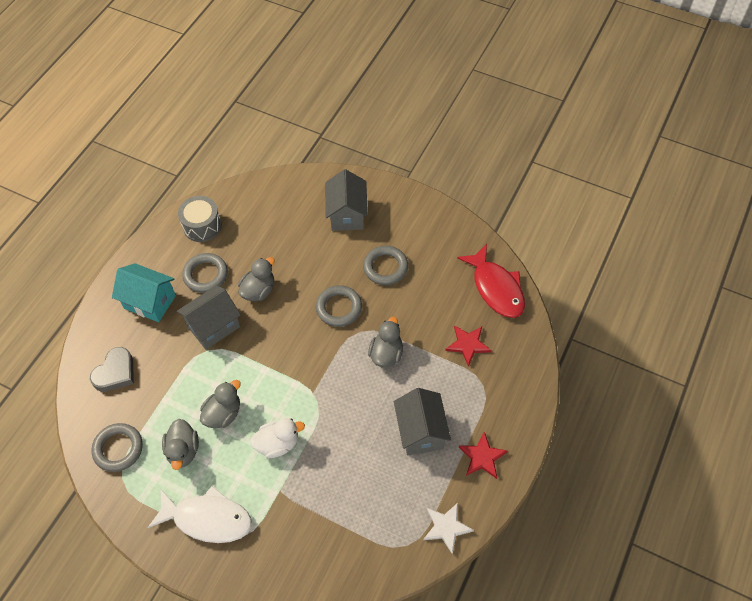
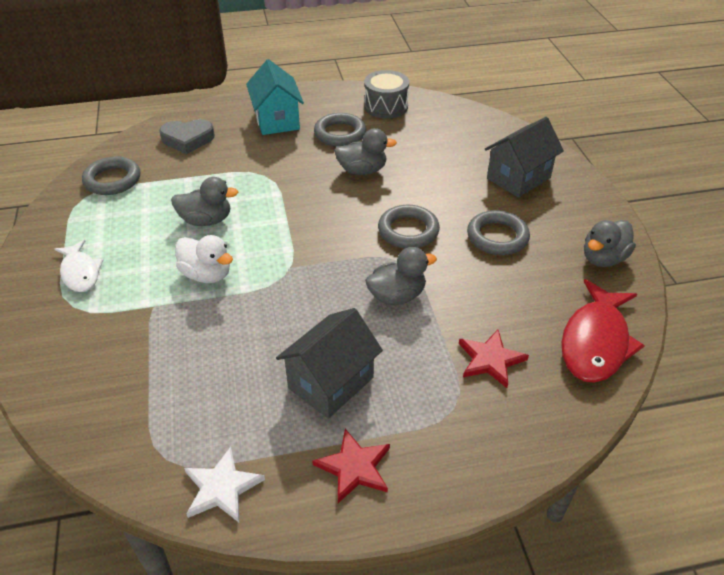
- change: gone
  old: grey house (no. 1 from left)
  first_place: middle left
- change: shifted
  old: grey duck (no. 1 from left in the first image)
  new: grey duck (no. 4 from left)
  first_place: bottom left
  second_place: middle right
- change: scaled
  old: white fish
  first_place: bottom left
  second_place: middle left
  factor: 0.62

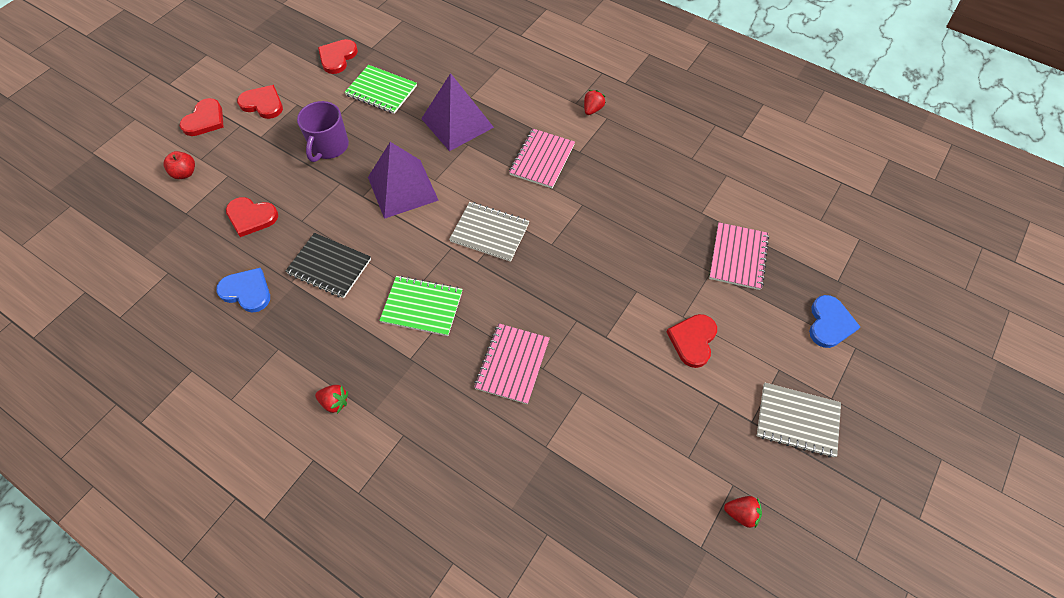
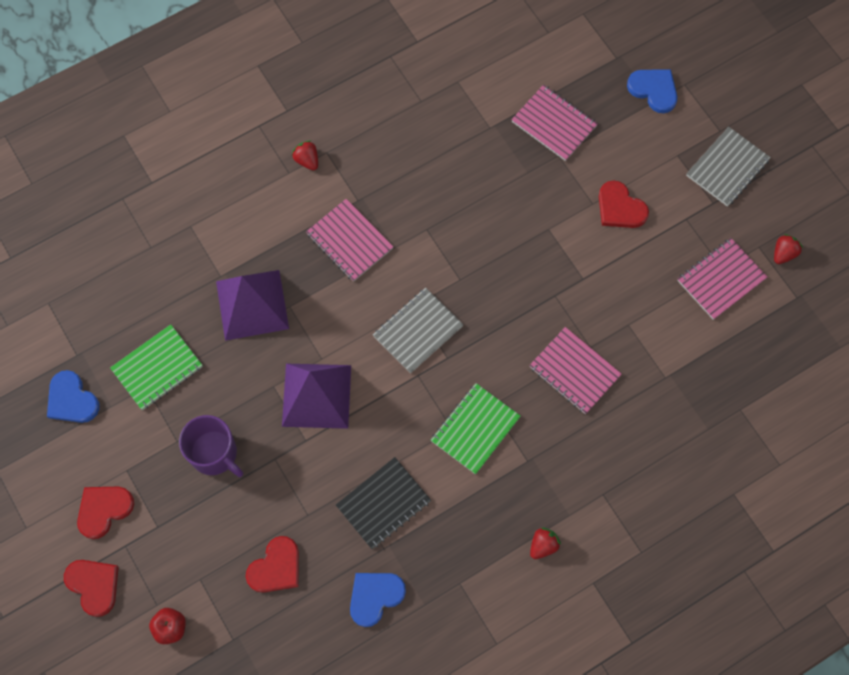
- change: new
  new: pink notebook (no. 4 from left)
  second_place: middle right
- change: repainted
  old: red heart (no. 4 from left)
  new: blue heart (no. 1 from left)
  first_place: top left
  second_place: middle left

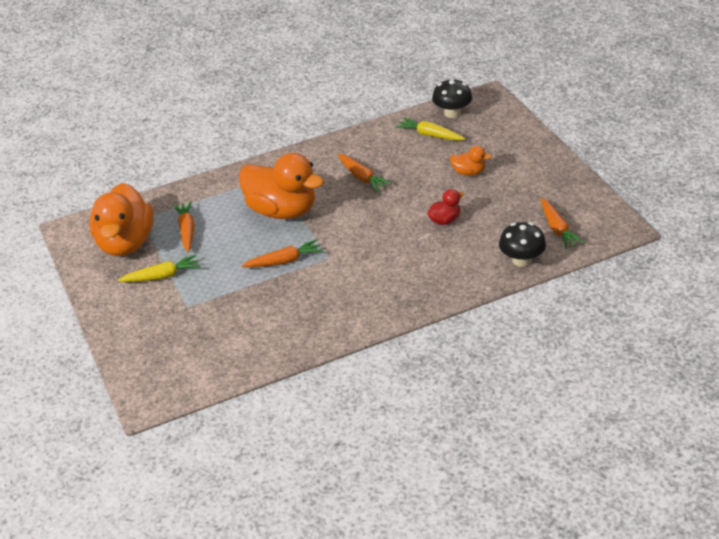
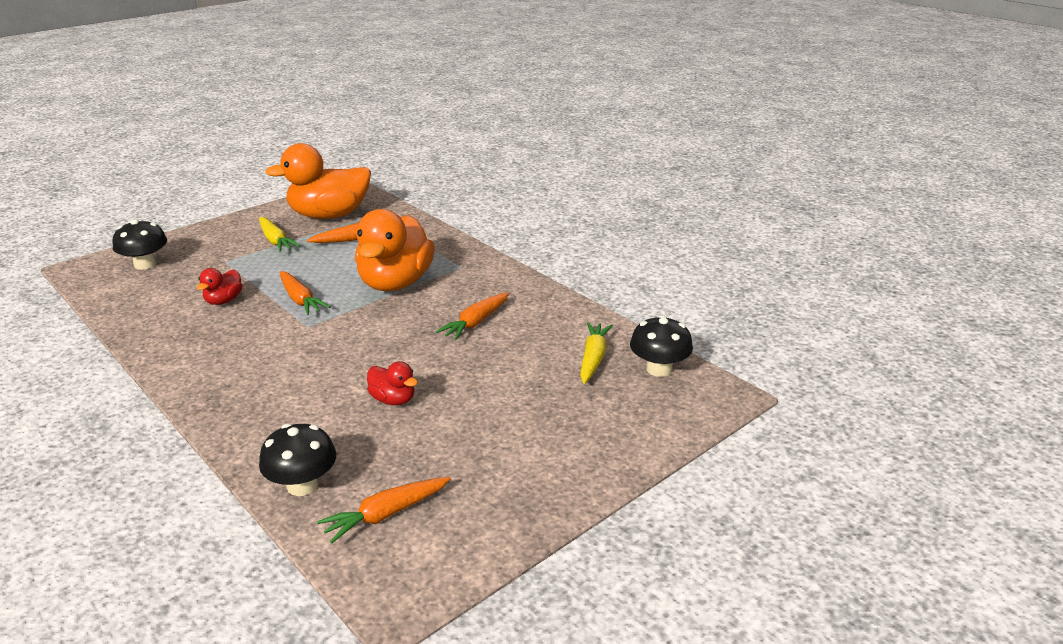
- change: gone
  old: orange duck (no. 3 from left)
  first_place: top centre
- change: new
  new: black mushroom (no. 1 from left)
  second_place: middle left
- change: new
  new: red duck (no. 1 from left)
  second_place: middle left

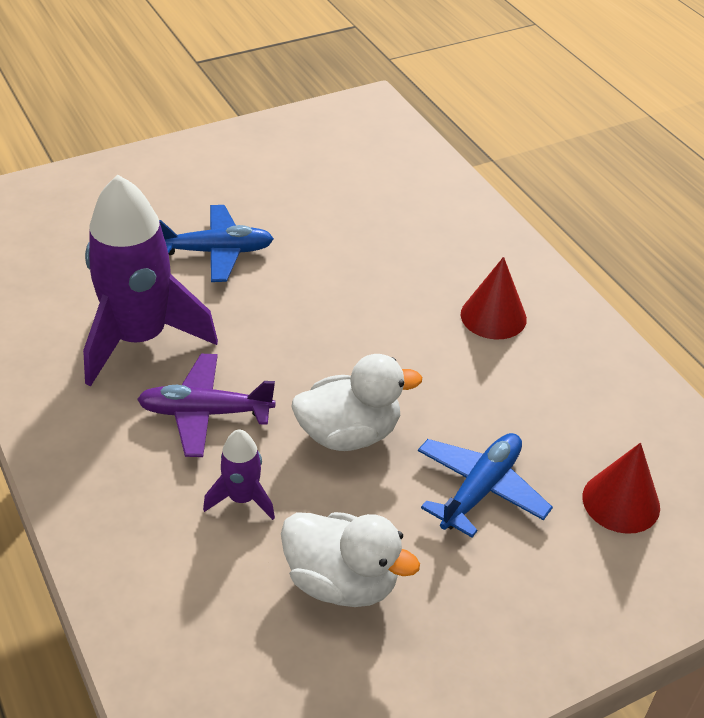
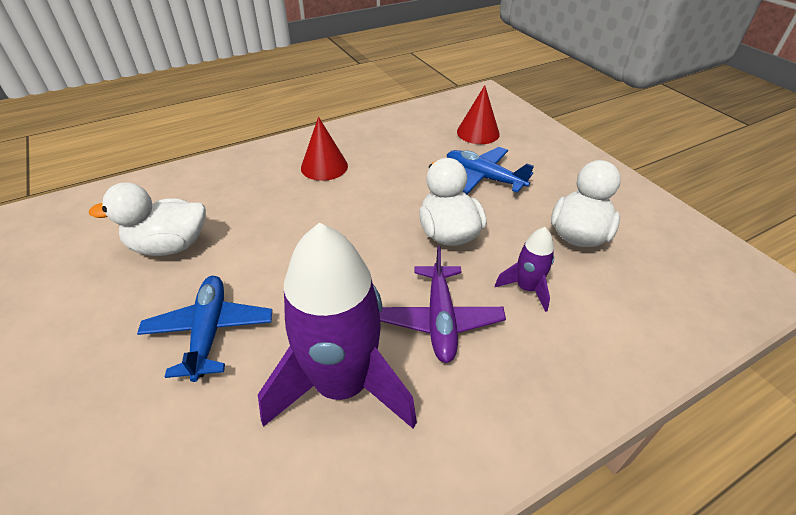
- change: new
  new: white duck (no. 1 from left)
  second_place: middle left

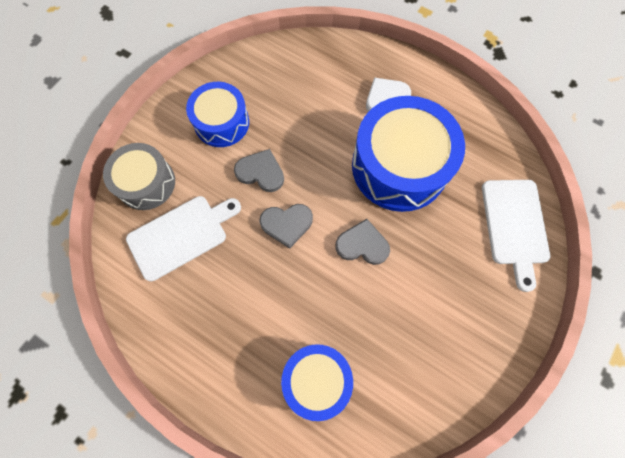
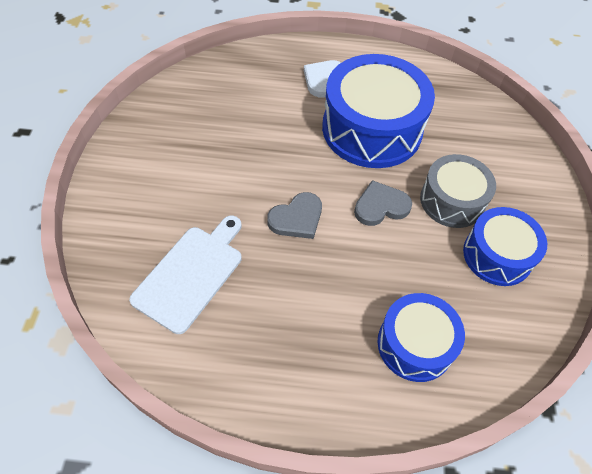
- change: gone
  old: grey heart (no. 1 from left)
  first_place: centre
- change: gone
  old: white cutting board (no. 2 from left)
  first_place: middle right
- change: shifted
  old: grey drum
  first_place: middle left
  second_place: middle right
- change: shifted
  old: blue drum (no. 1 from left in the first image)
  new: blue drum (no. 3 from left)
  first_place: top centre
  second_place: middle right

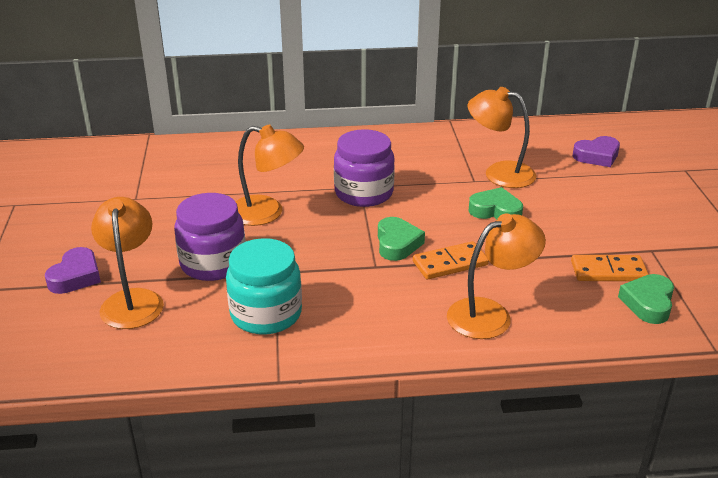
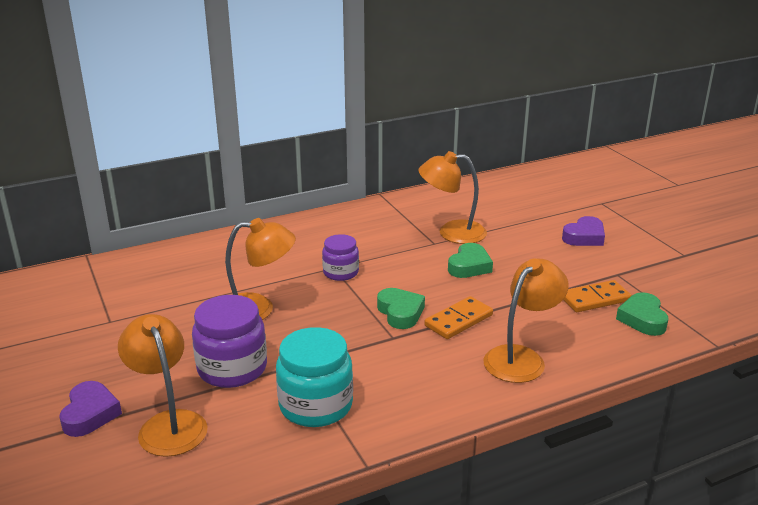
- change: shifted
  old: purple heart (no. 2 from left)
  first_place: top right
  second_place: middle right
- change: rotated
  old: green heart (no. 2 from left)
  first_place: middle right
  second_place: centre
  degrees: 120
- change: scaled
  old: purple jar (no. 2 from left)
  first_place: centre
  second_place: centre
  factor: 0.61

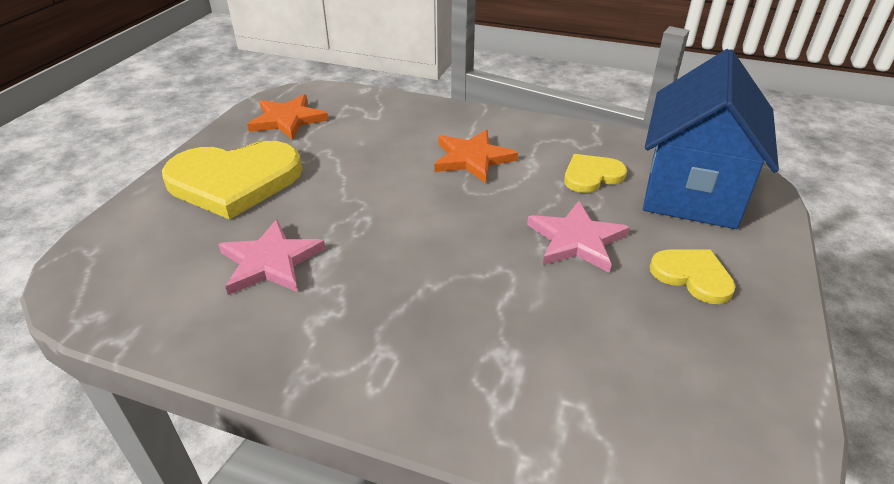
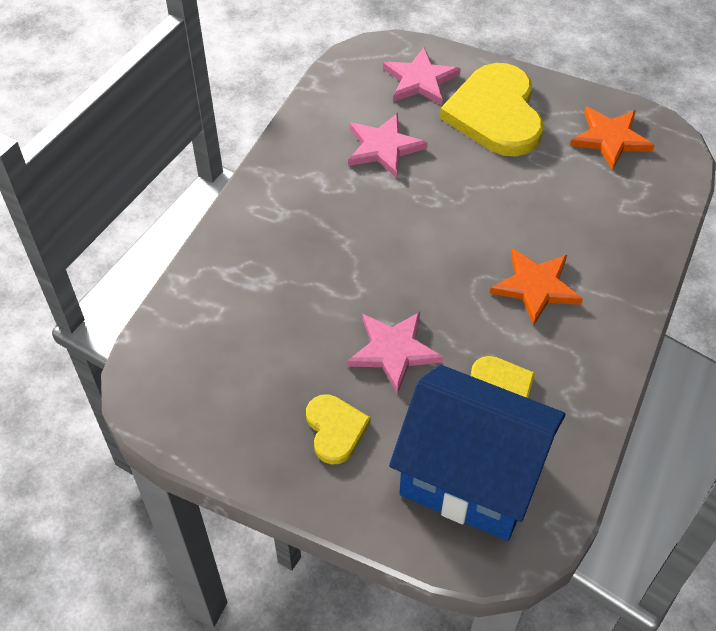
- change: new
  new: pink star (no. 3 from left)
  second_place: top centre
- change: rotated
  old: yellow heart (no. 3 from left in the first image)
  first_place: middle right
  second_place: bottom centre
  degrees: -60

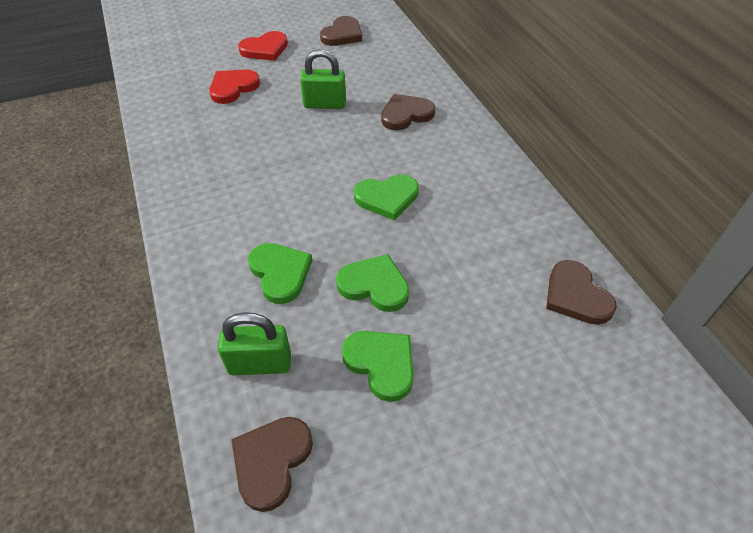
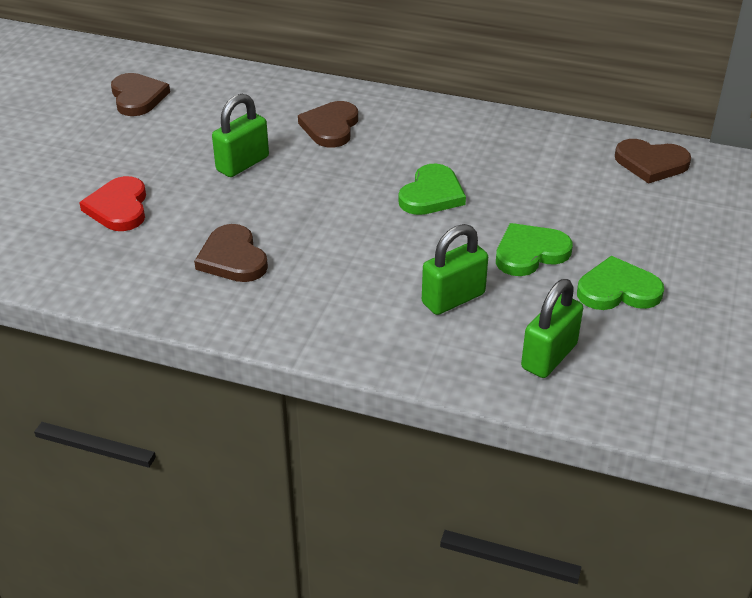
- change: gone
  old: red heart (no. 2 from left)
  first_place: top centre
- change: shifted
  old: brown heart (no. 1 from left in the first image)
  new: brown heart (no. 2 from left)
  first_place: bottom centre
  second_place: middle left
- change: swapped
  old: green heart (no. 1 from left)
  new: green padlock (no. 2 from left)
  first_place: centre
  second_place: centre

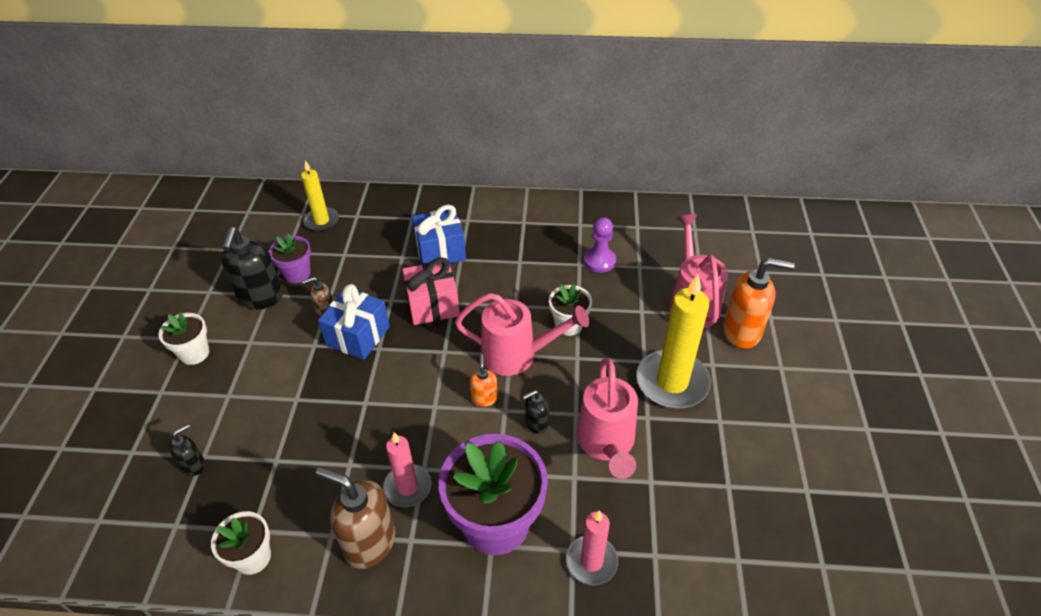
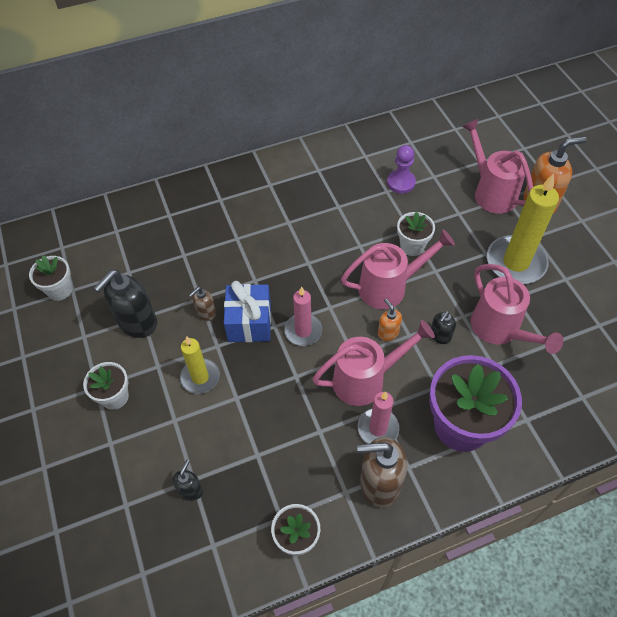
- change: gone
  old: purple flower pot (no. 1 from left)
  first_place: middle left
- change: gone
  old: pink gift
  first_place: centre
- change: gone
  old: blue gift (no. 2 from left)
  first_place: centre
- change: new
  new: white flower pot (no. 1 from left)
  second_place: middle left
- change: new
  new: pink watering can (no. 1 from left)
  second_place: centre
- change: shifted
  old: yellow candle (no. 1 from left)
  first_place: top left
  second_place: middle left
- change: shifted
  old: pink candle (no. 2 from left in the first image)
  new: pink candle (no. 1 from left)
  first_place: bottom centre
  second_place: centre
- change: rotated
  old: black soap dispenser (no. 2 from left in the first image)
  first_place: middle left
  second_place: middle left
  degrees: 60

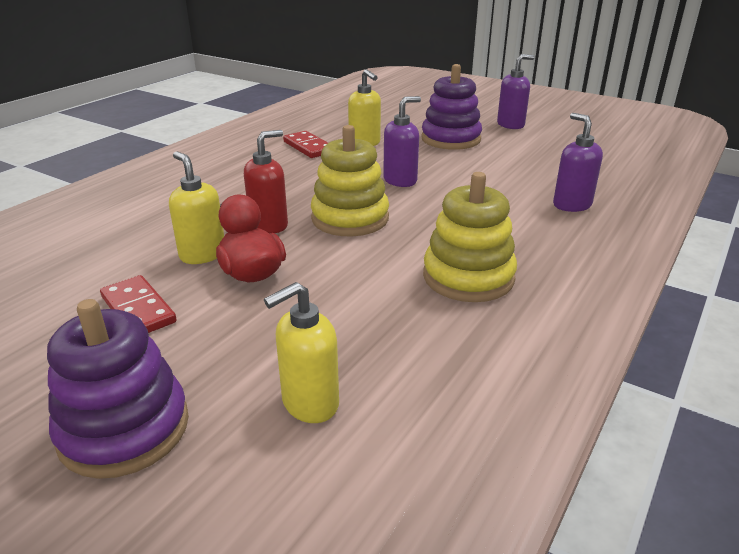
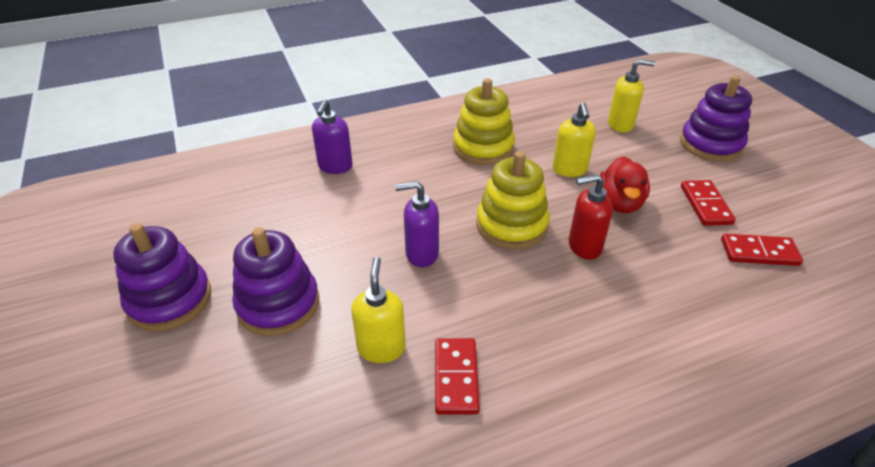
- change: new
  new: red domino (no. 3 from left)
  second_place: middle right
- change: shifted
  old: yellow soap dispenser (no. 1 from left in the first image)
  new: yellow soap dispenser (no. 2 from left)
  first_place: middle left
  second_place: top centre
- change: swapped
  old: purple soap dispenser (no. 2 from left)
  new: purple stacking toy (no. 1 from left)
  first_place: top right
  second_place: middle left

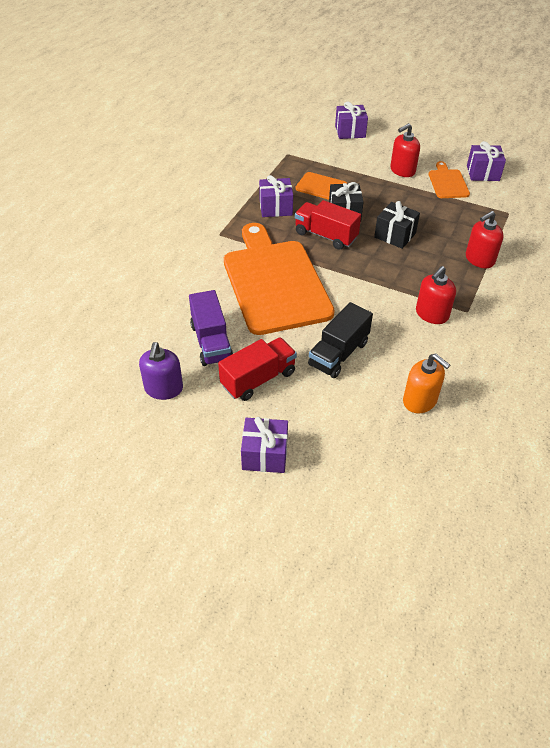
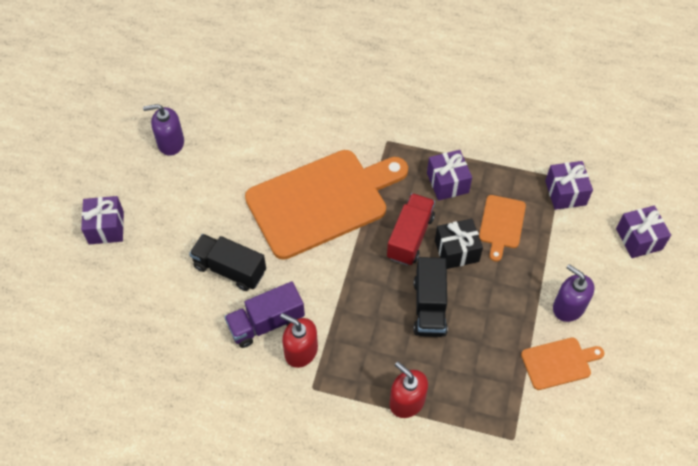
- change: gone
  old: red truck (no. 1 from left)
  first_place: centre
- change: gone
  old: orange soap dispenser
  first_place: middle right
- change: shifted
  old: purple truck
  first_place: centre
  second_place: bottom centre
- change: shifted
  old: purple gift (no. 4 from left in the first image)
  new: purple gift (no. 3 from left)
  first_place: top right
  second_place: middle right
- change: swapped
  old: black gift (no. 2 from left)
  new: black truck (no. 2 from left)
  first_place: top right
  second_place: centre
- change: repainted
  old: red soap dispenser (no. 1 from left)
  new: purple soap dispenser (no. 2 from left)
  first_place: top right
  second_place: middle right

